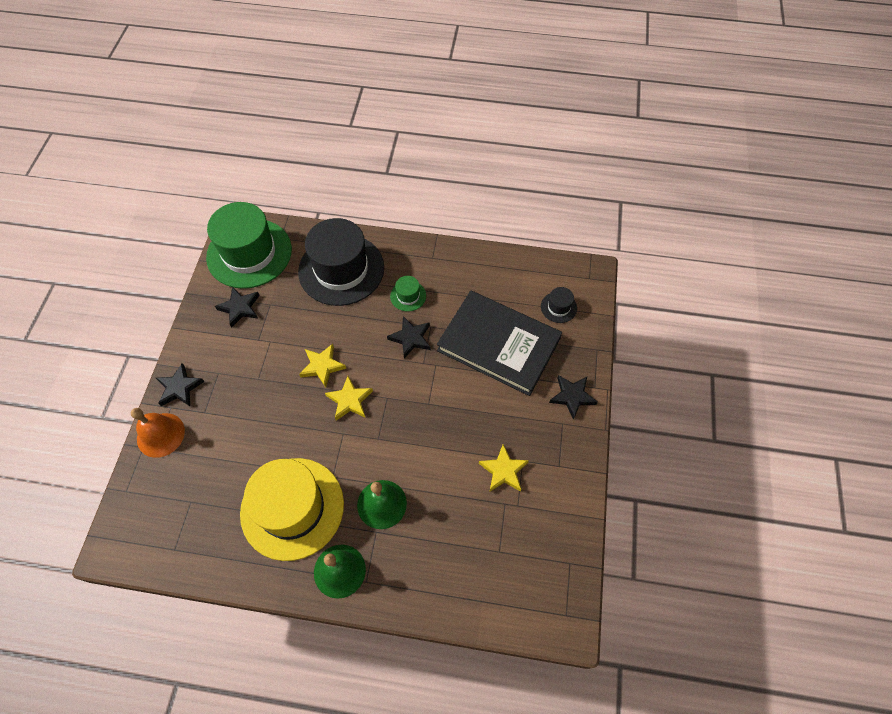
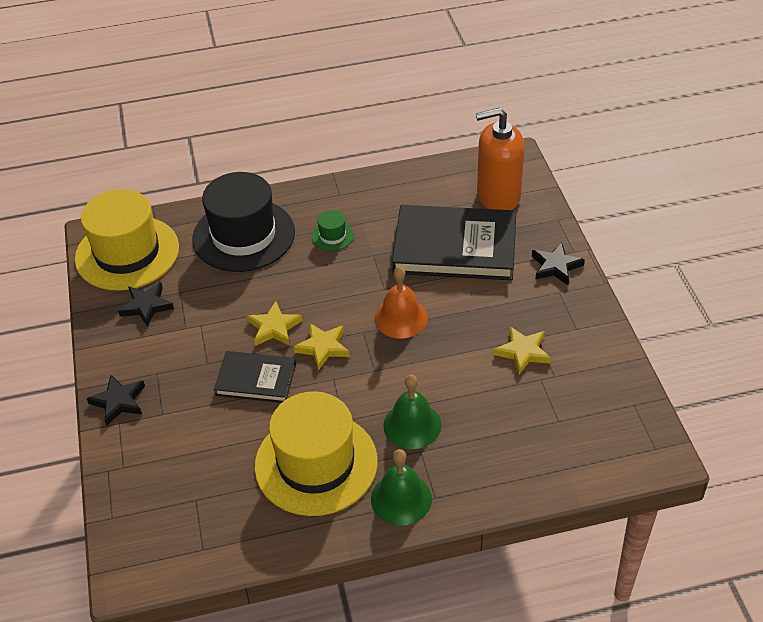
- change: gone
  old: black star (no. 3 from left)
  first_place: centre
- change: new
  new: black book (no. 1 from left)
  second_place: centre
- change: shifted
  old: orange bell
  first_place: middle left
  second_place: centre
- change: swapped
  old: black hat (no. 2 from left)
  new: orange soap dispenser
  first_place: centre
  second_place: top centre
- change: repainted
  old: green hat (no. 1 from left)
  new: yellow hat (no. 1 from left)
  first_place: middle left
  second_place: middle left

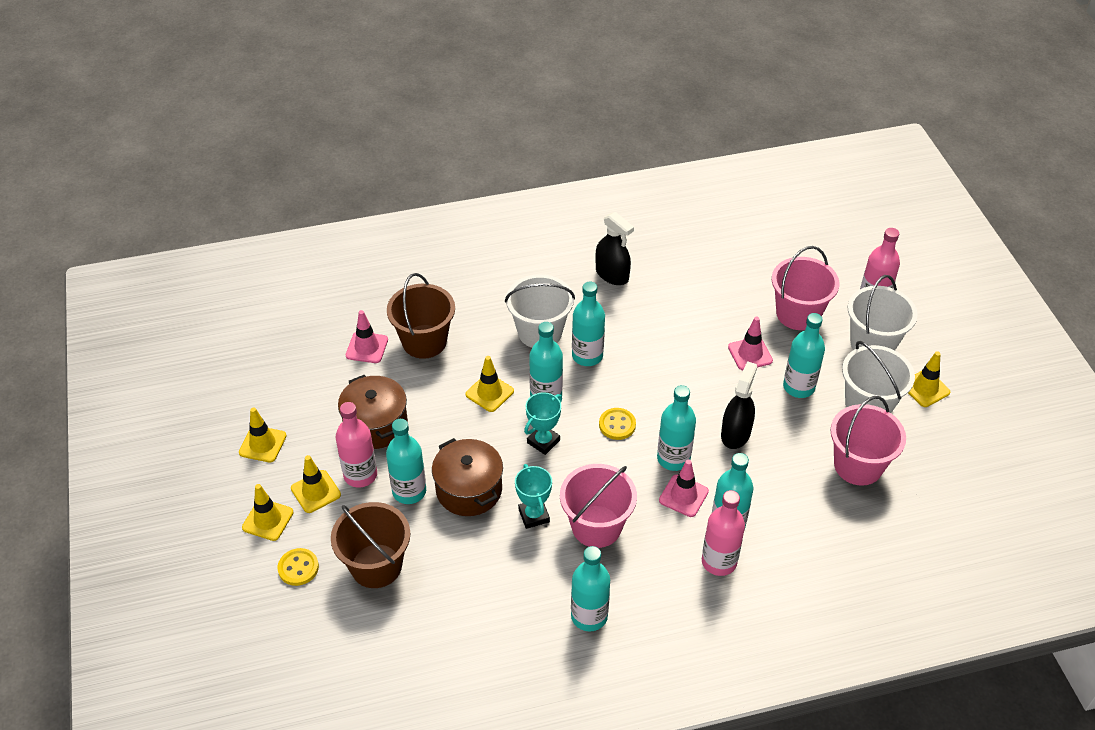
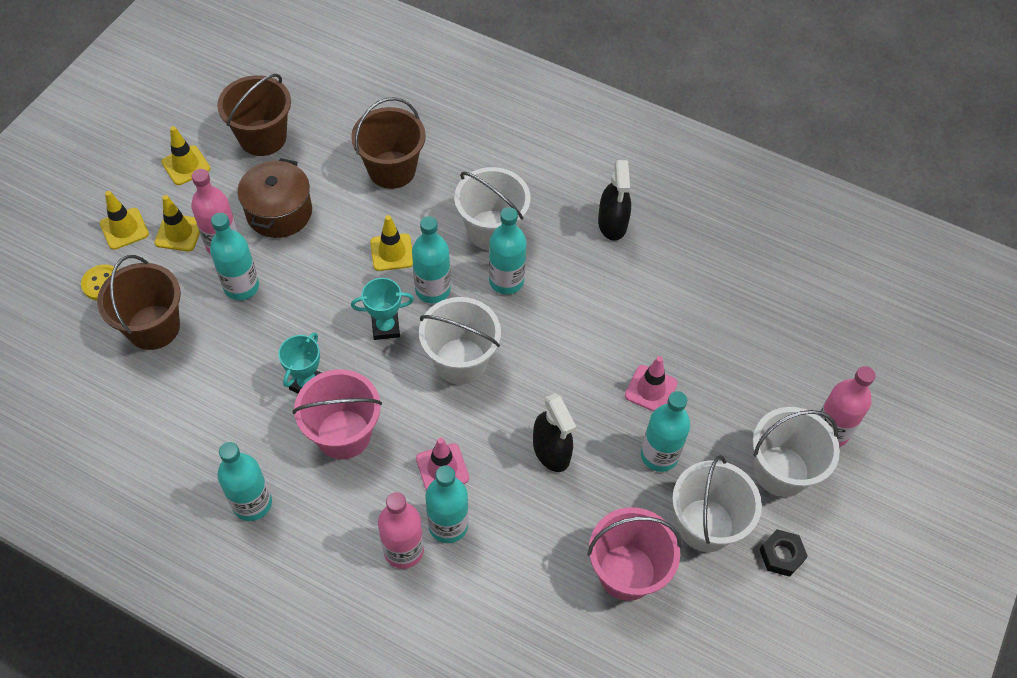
- change: gone
  old: pink traffic cone (no. 1 from left)
  first_place: centre
- change: gone
  old: brown pot (no. 2 from left)
  first_place: centre
- change: gone
  old: turquoise bottle (no. 5 from left)
  first_place: centre
- change: gone
  old: pink bucket (no. 2 from left)
  first_place: middle right
- change: new
  new: brown bucket (no. 2 from left)
  second_place: top left
- change: swapped
  old: yellow button (no. 2 from left)
  new: white bucket (no. 1 from left)
  first_place: centre
  second_place: centre
- change: swapped
  old: yellow traffic cone (no. 5 from left)
  new: black nut
  first_place: middle right
  second_place: bottom right
- change: rotated
  old: black spray bottle (no. 2 from left in the first image)
  first_place: middle right
  second_place: centre
  degrees: 90

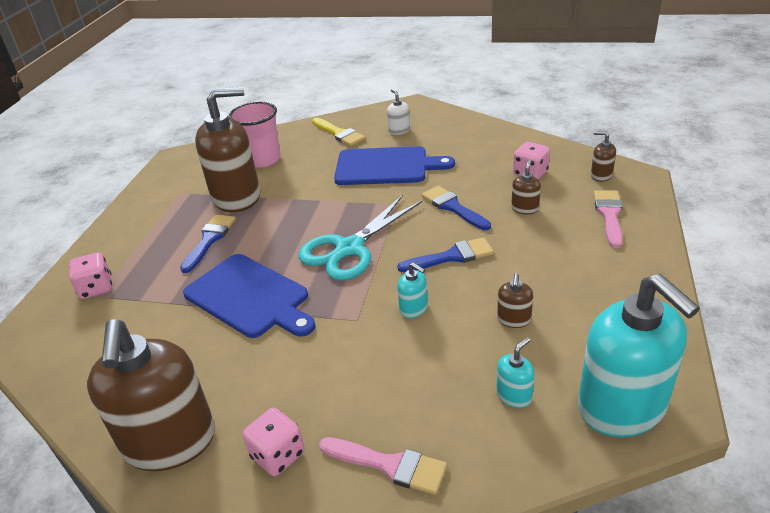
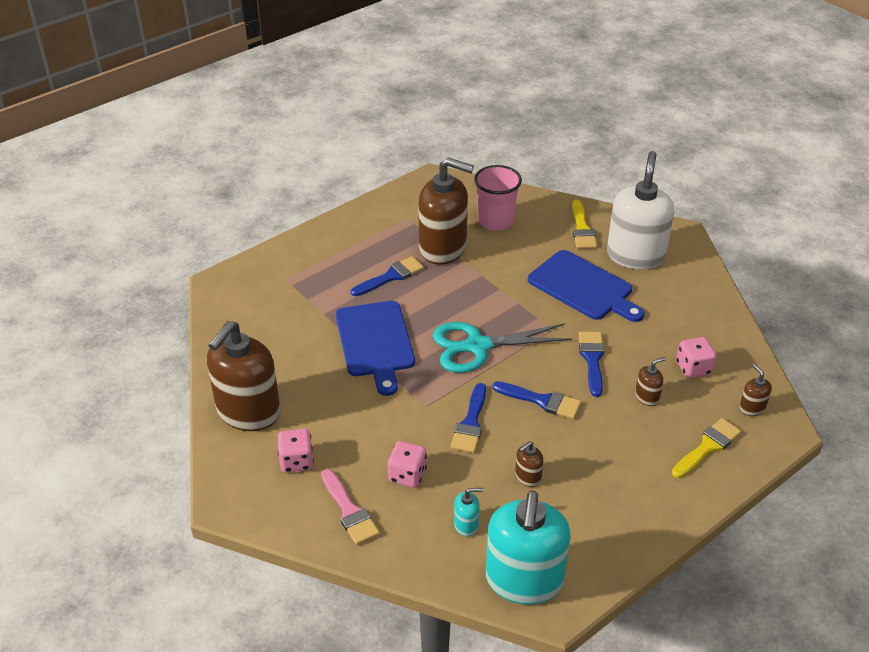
- change: shifted
  old: pink dice (no. 1 from left in the first image)
  new: pink dice (no. 2 from left)
  first_place: middle left
  second_place: bottom centre
- change: swapped
  old: turquoise soap dispenser (no. 1 from left)
  new: blue brush (no. 2 from left)
  first_place: centre
  second_place: centre
- change: repainted
  old: pink brush (no. 2 from left)
  new: yellow brush (no. 2 from left)
  first_place: middle right
  second_place: bottom right
- change: scaled
  old: white soap dispenser
  first_place: top centre
  second_place: top right
  factor: 2.43

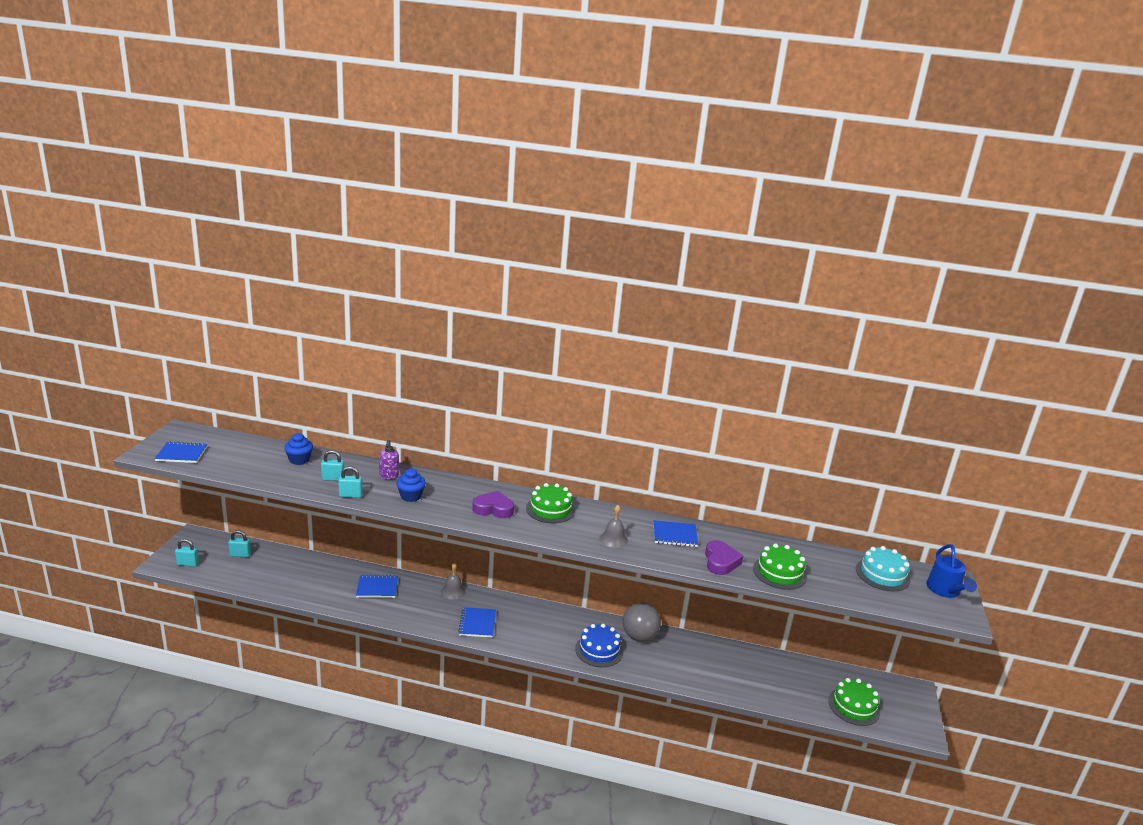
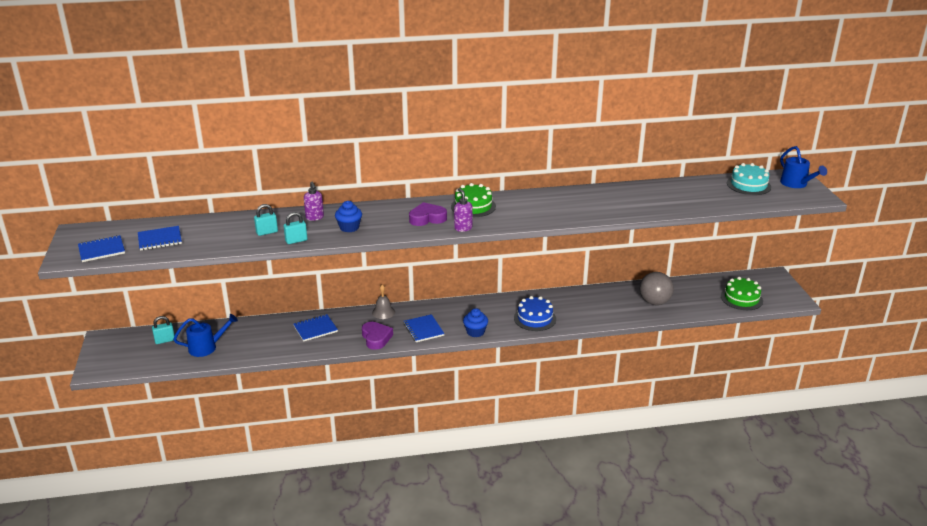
- change: gone
  old: turquoise padlock (no. 1 from left)
  first_place: bottom left
- change: gone
  old: grey bell (no. 2 from left)
  first_place: centre
- change: gone
  old: green cake (no. 2 from left)
  first_place: bottom right
- change: new
  new: blue watering can (no. 1 from left)
  second_place: middle left
- change: new
  new: purple soap dispenser (no. 2 from left)
  second_place: centre
- change: shifted
  old: blue cupcake (no. 1 from left in the first image)
  new: blue cupcake (no. 2 from left)
  first_place: middle left
  second_place: centre
- change: shifted
  old: grey ball
  first_place: bottom centre
  second_place: middle right
- change: shifted
  old: blue notebook (no. 4 from left in the first image)
  new: blue notebook (no. 2 from left)
  first_place: centre
  second_place: middle left
- change: shifted
  old: purple heart (no. 2 from left in the first image)
  new: purple heart (no. 1 from left)
  first_place: bottom centre
  second_place: centre

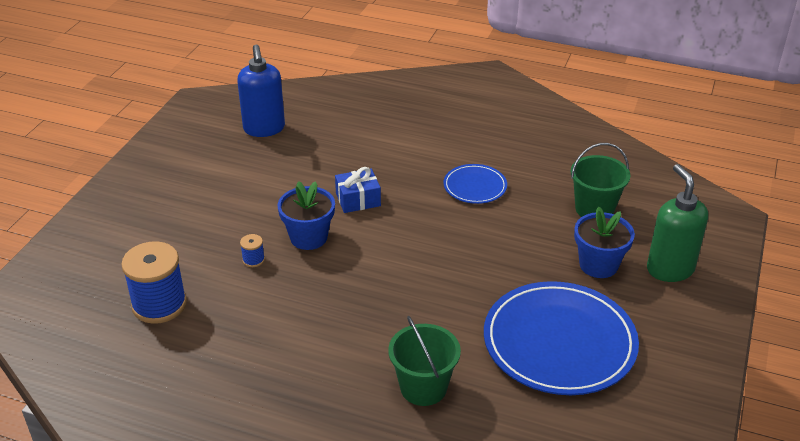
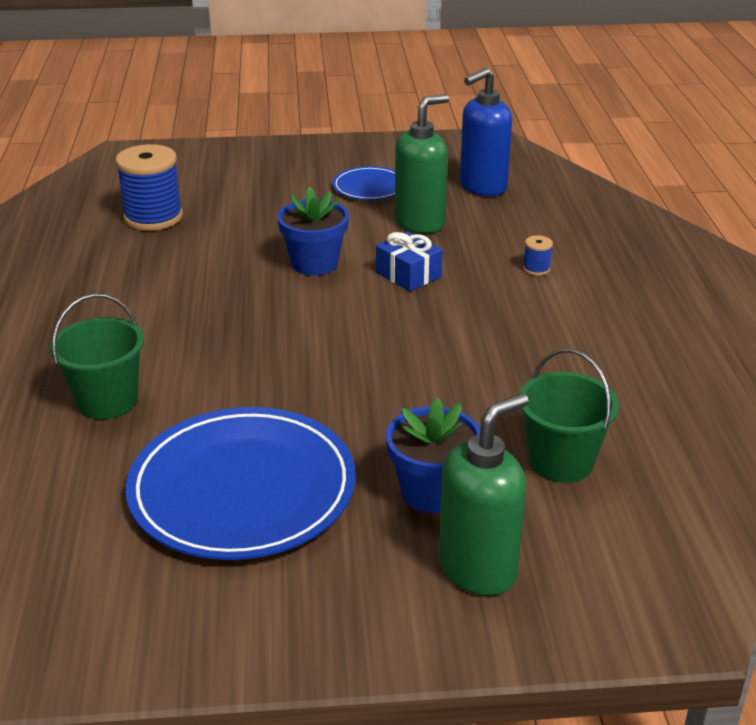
- change: new
  new: green soap dispenser (no. 1 from left)
  second_place: top centre
- change: shifted
  old: blue spool (no. 2 from left)
  first_place: middle left
  second_place: middle right
- change: shifted
  old: blue plate (no. 1 from left in the first image)
  new: blue plate (no. 2 from left)
  first_place: centre
  second_place: top centre

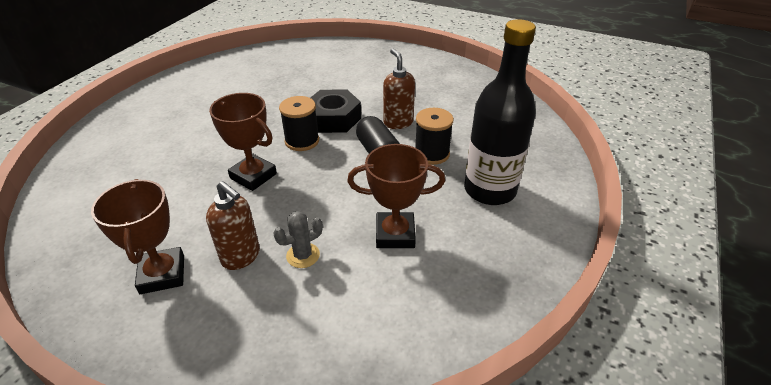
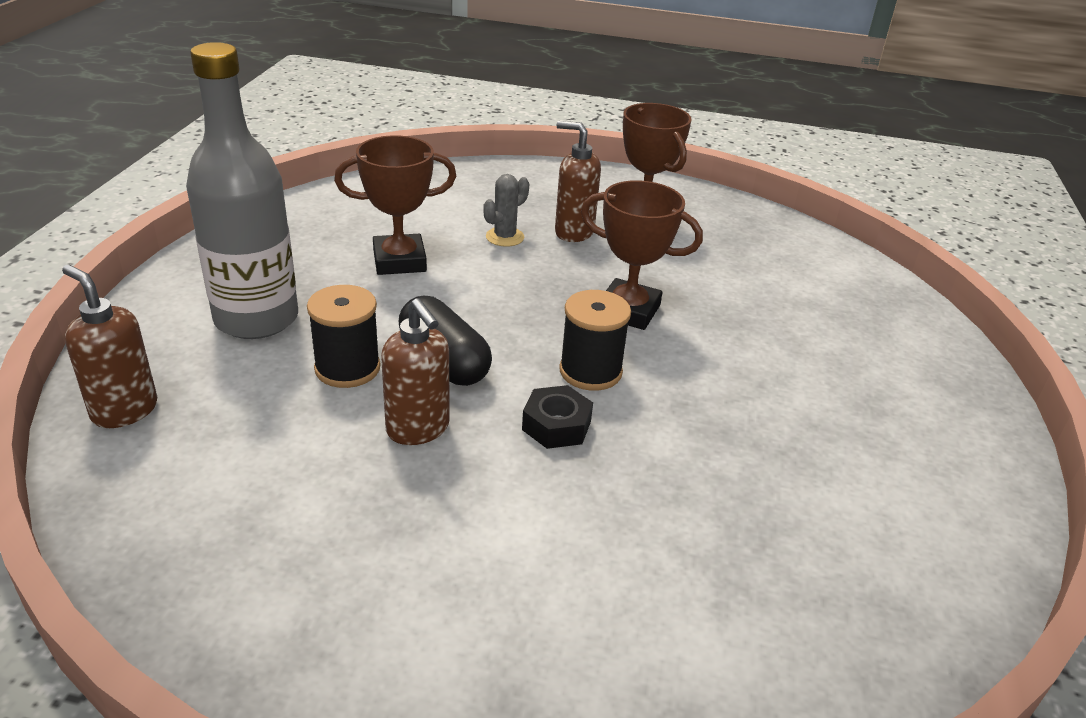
- change: new
  new: brown soap dispenser (no. 1 from left)
  second_place: middle left
- change: repainted
  old: black bottle
  new: grey bottle
  first_place: top centre
  second_place: top left
- change: scaled
  old: black nut
  first_place: top centre
  second_place: centre
  factor: 0.61

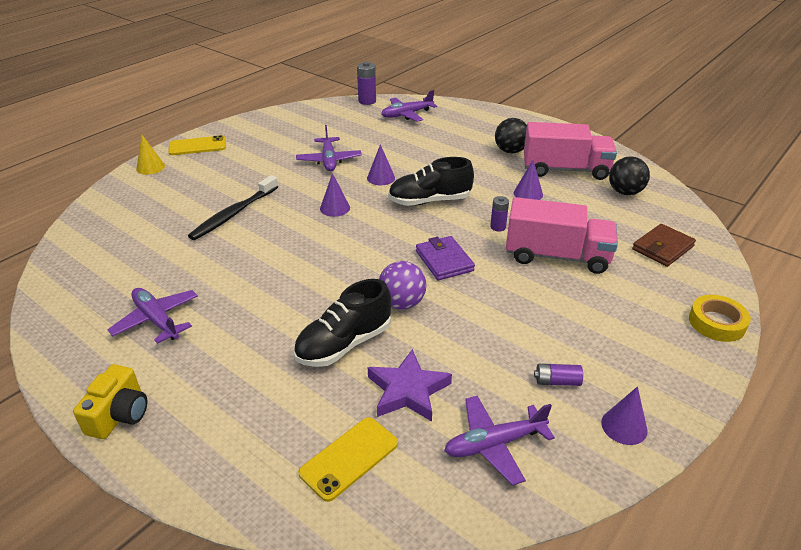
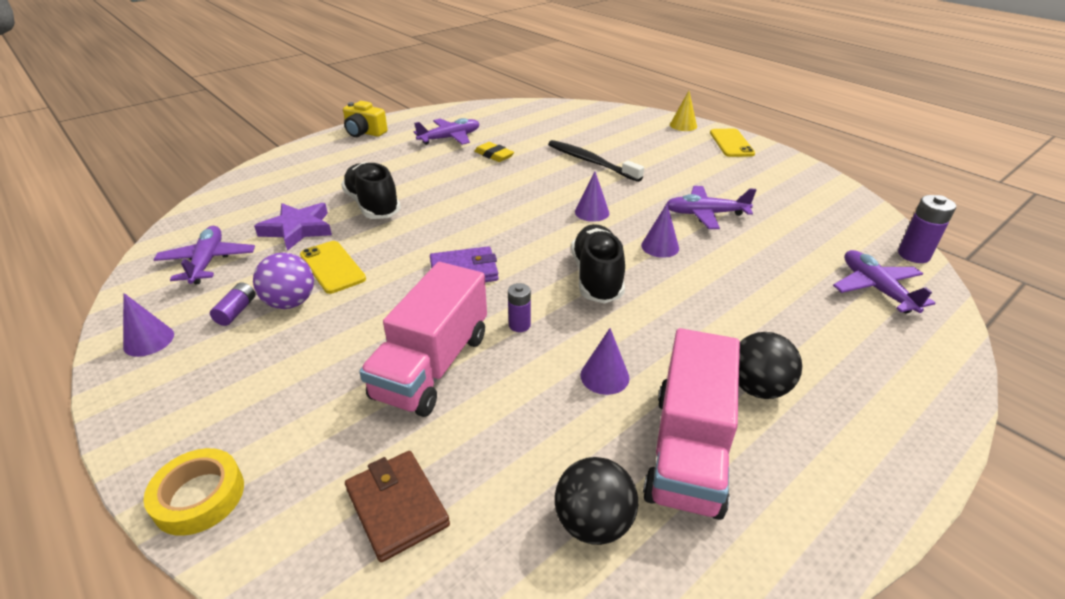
- change: new
  new: yellow eraser
  second_place: top centre
- change: shifted
  old: yellow phone (no. 2 from left in the first image)
  new: yellow phone (no. 1 from left)
  first_place: bottom centre
  second_place: middle left
- change: shifted
  old: purple ball
  first_place: centre
  second_place: middle left

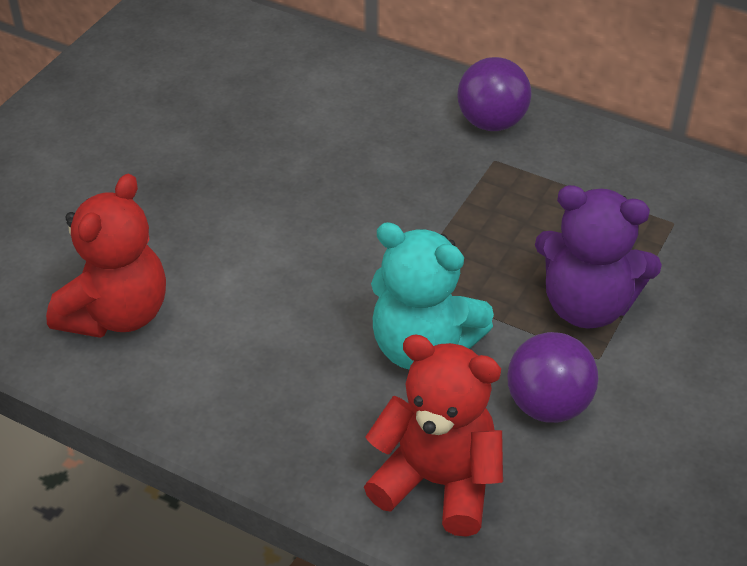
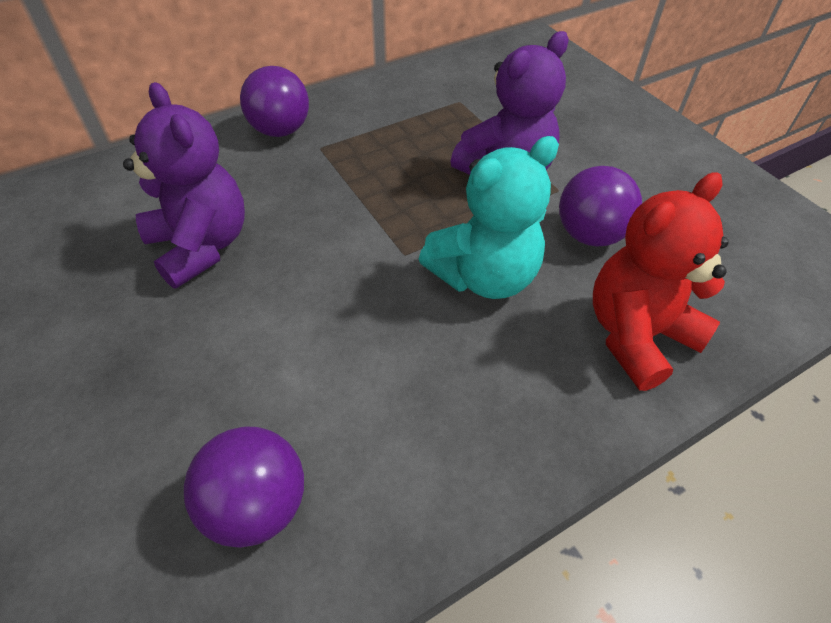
- change: new
  new: purple teddy bear (no. 1 from left)
  second_place: top left
- change: swapped
  old: red teddy bear (no. 1 from left)
  new: purple ball (no. 1 from left)
  first_place: middle left
  second_place: bottom left

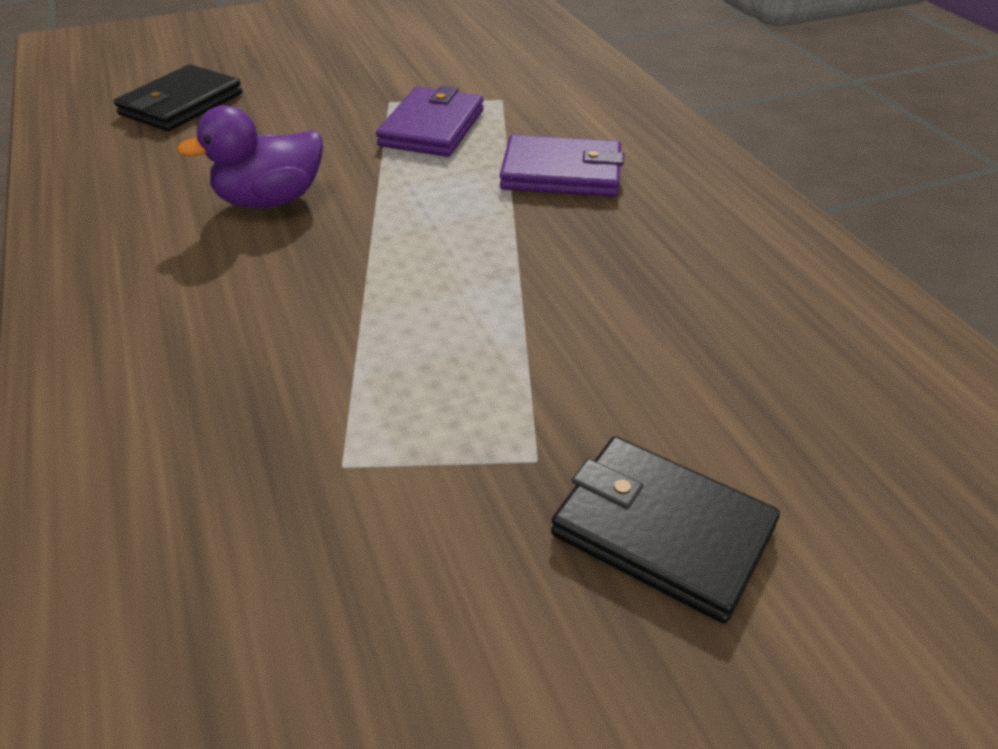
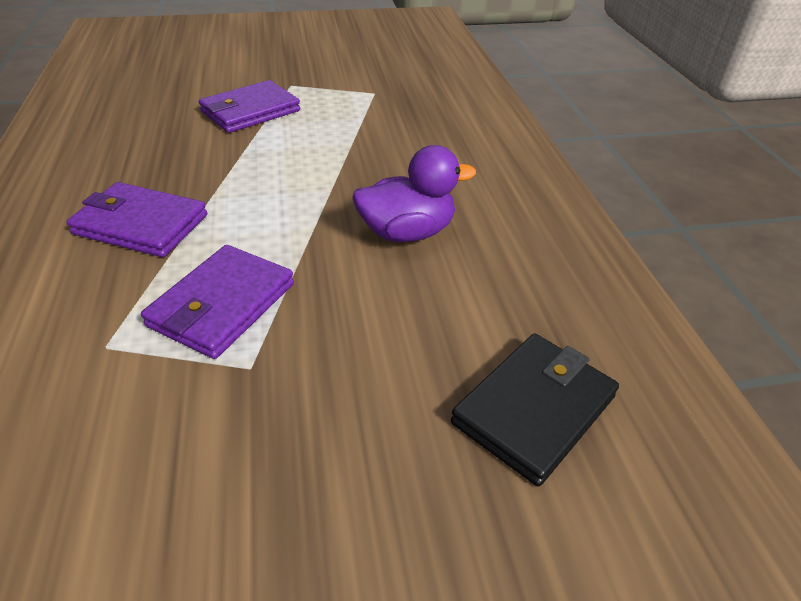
- change: gone
  old: black wallet (no. 2 from left)
  first_place: bottom centre
- change: new
  new: purple wallet (no. 3 from left)
  second_place: top left

